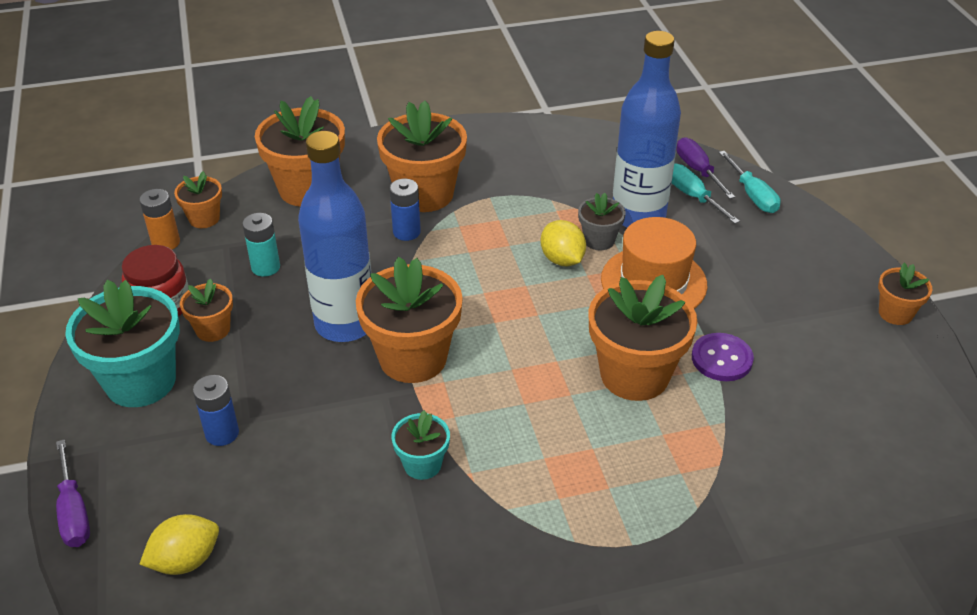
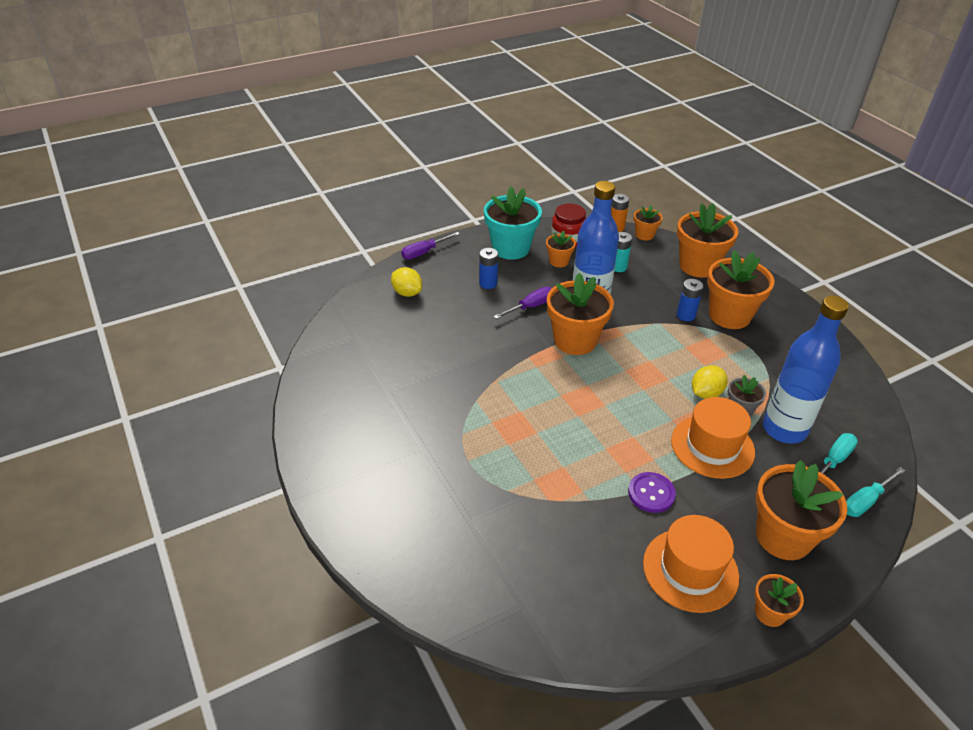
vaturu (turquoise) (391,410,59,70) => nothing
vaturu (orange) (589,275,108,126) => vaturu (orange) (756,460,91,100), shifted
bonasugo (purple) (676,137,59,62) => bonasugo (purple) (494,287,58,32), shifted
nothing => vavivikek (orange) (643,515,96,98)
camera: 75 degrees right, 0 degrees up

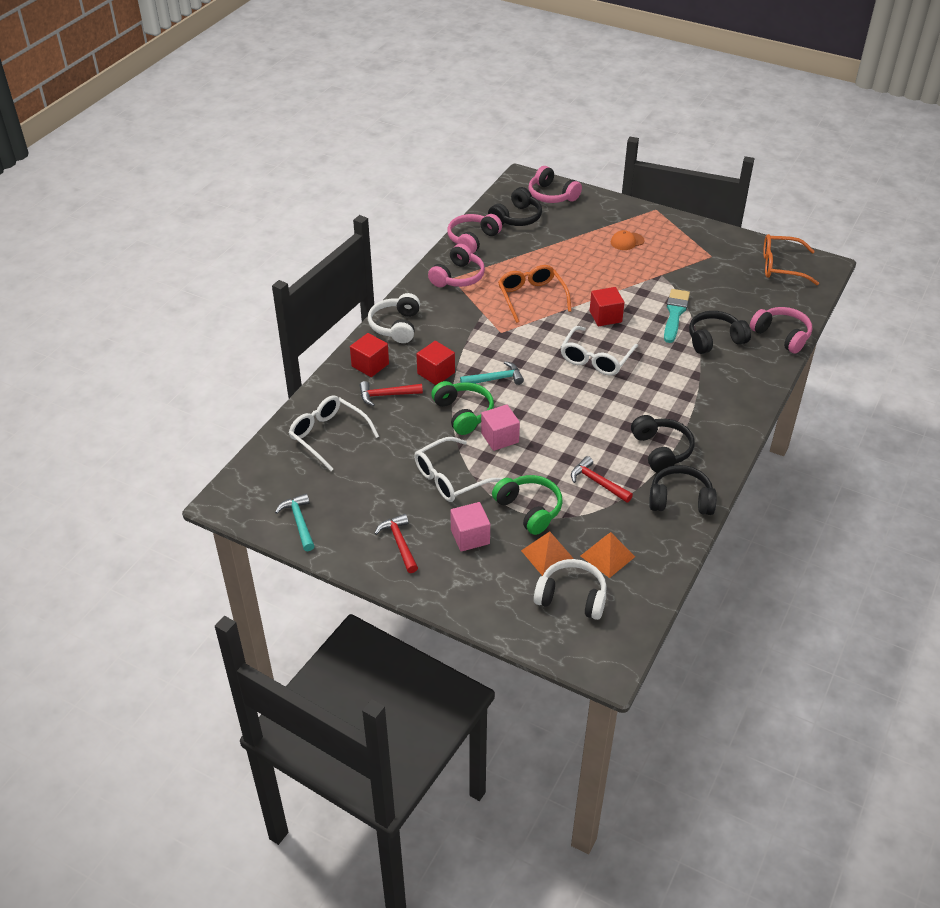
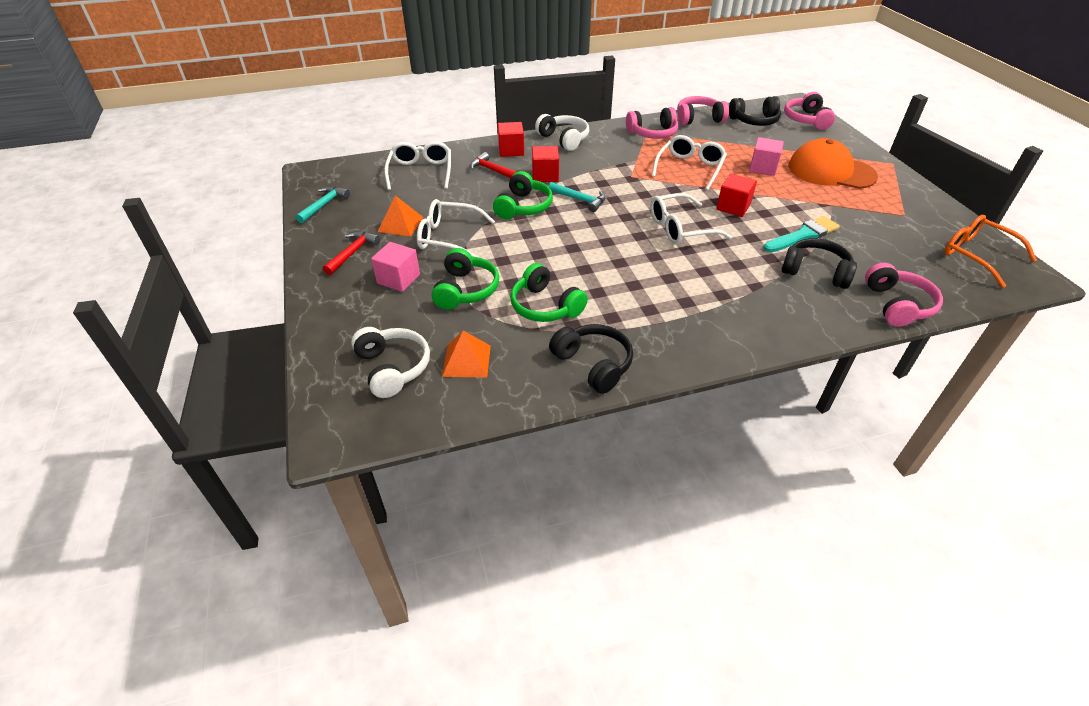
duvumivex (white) (368,293,52,50) => duvumivex (white) (535,114,54,37), 90 degrees clockwise
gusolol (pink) (481,404,39,47) => gusolol (pink) (749,137,35,39), shifted
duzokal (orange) (498,265,74,58) => duzokal (white) (652,135,75,55)
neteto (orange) (521,531,53,45) => neteto (orange) (378,196,45,41), shifted
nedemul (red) (571,456,62,47) => duvumivex (green) (510,263,78,59)
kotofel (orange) (611,230,33,20) => kotofel (orange) (789,138,89,51), x2.31
duvumivex (black) (631,415,64,58) => nothing
camera: 45 degrees right, 0 degrees up

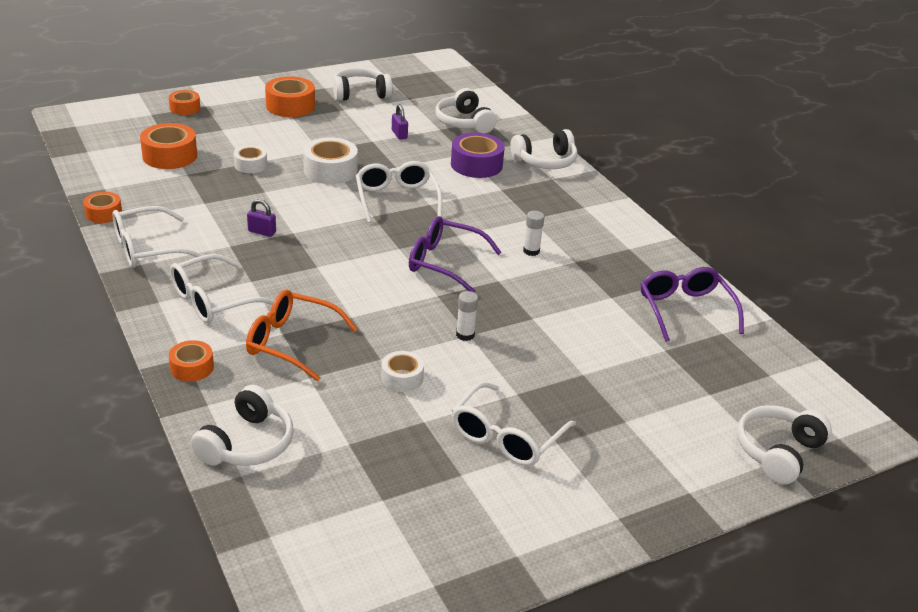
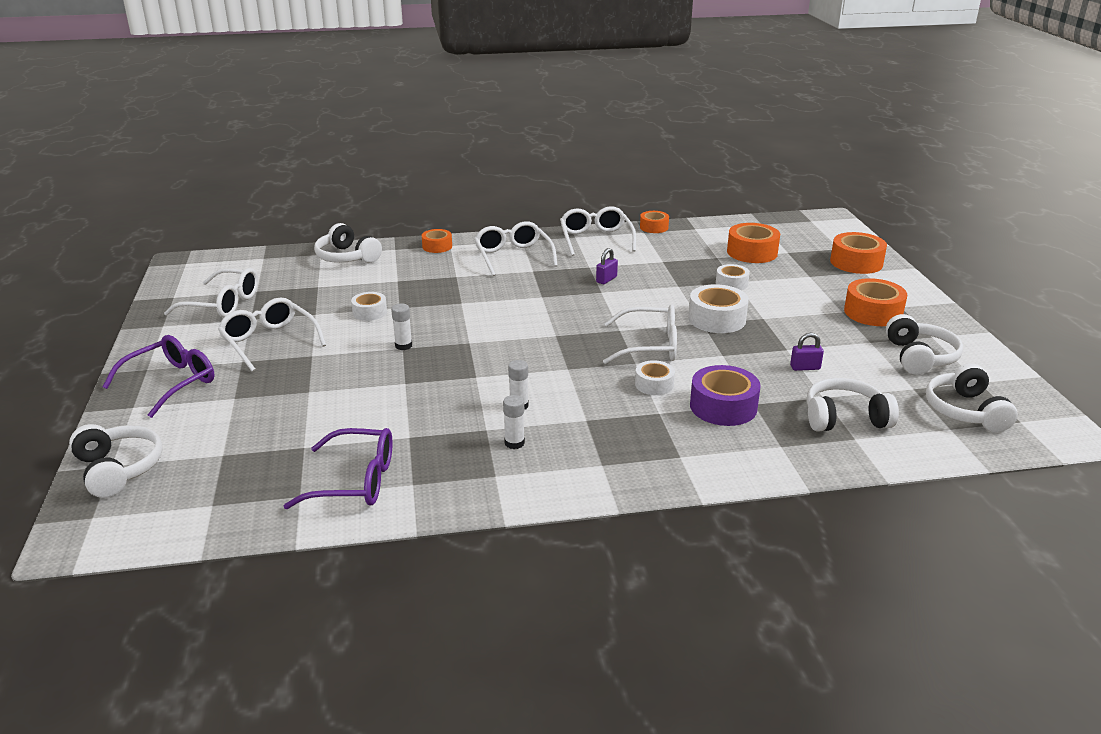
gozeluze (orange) (169,90,31,25) => gozeluze (orange) (830,232,57,42), x1.66
duzokal (orange) (246,290,111,91) => nothing
duzokal (purple) (409,216,93,77) => duzokal (purple) (103,335,112,83), shifted
duvumivex (white) (510,129,67,40) => duvumivex (white) (926,363,92,69), shifted
nothing => duzokal (white) (164,268,94,50)
nothing => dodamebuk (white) (503,395,22,54)
nothing => gozeluze (white) (635,360,40,35)
camera: 110 degrees right, 5 degrees down

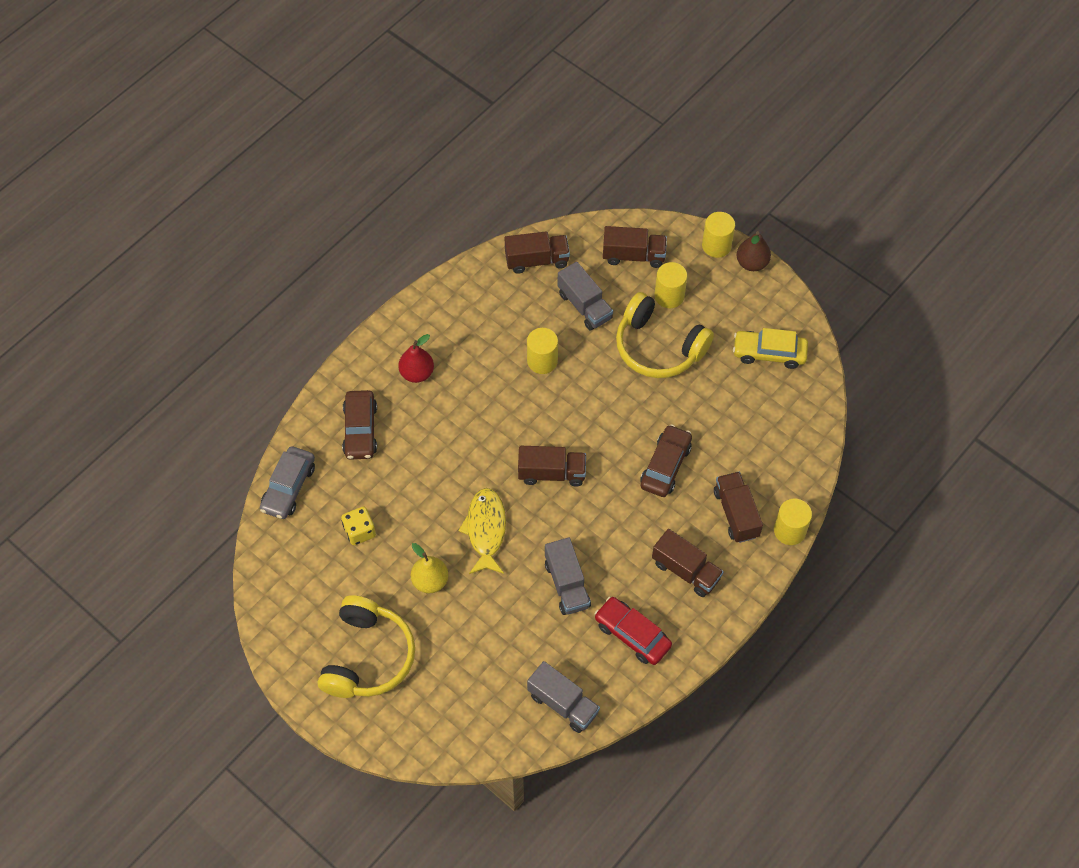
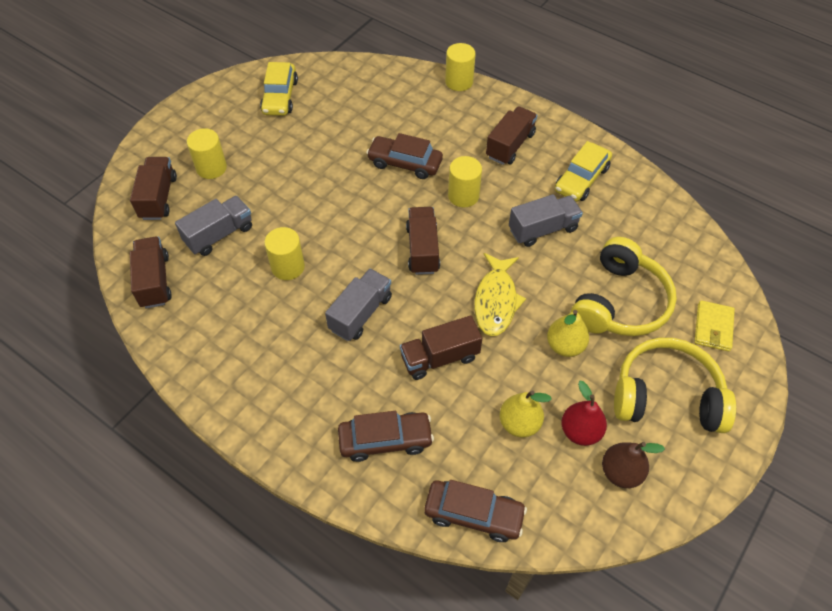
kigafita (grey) (260,446,55,73) => kigafita (brown) (424,480,103,62)
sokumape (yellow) (341,506,35,39) => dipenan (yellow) (499,390,53,47)
dipenan (red) (398,334,36,49) => dipenan (red) (561,381,46,65), shifted
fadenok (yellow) (458,488,48,86) => fadenok (yellow) (474,253,52,83), 75 degrees counterclockwise
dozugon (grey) (527,661,73,72) => dozugon (grey) (325,269,67,72), shifted
kigafita (red) (594,597,78,68) => kigafita (yellow) (555,141,57,61)
duvumivex (yellow) (616,292,98,86) => duvumivex (yellow) (571,237,106,99), shifted
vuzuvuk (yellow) (702,212,33,46) => vuzuvuk (yellow) (448,156,34,51), shifted
dozugon (brown) (714,472,49,71) => dozugon (brown) (400,315,82,65), shifted
dipenan (brown) (737,231,34,40) => dipenan (brown) (602,442,63,46), shifted
nothing => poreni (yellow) (695,300,40,51)
camera: 95 degrees left, 5 degrees down

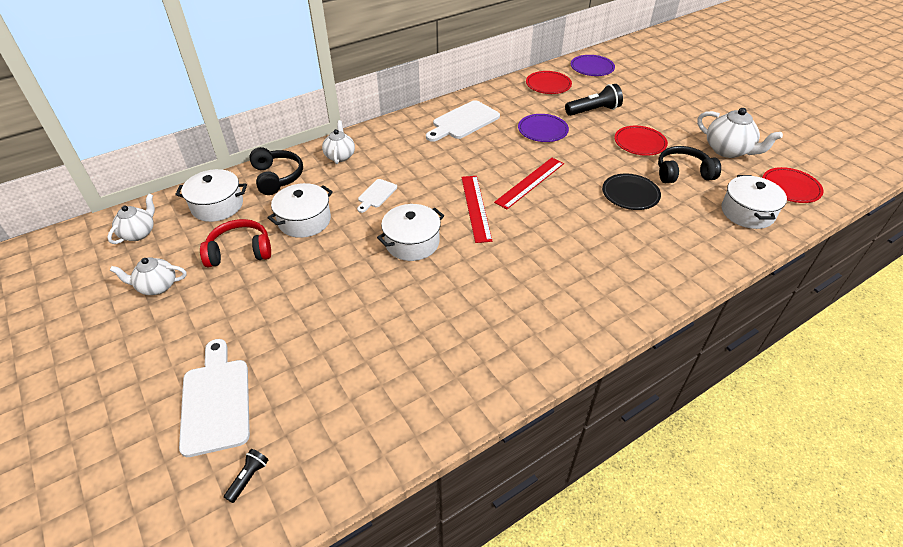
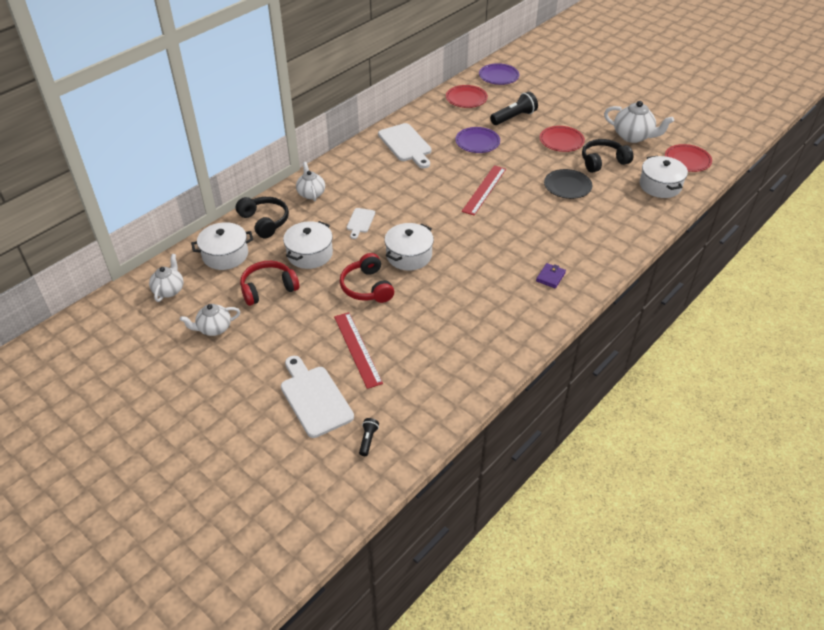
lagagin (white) (426,100,74,42) => lagagin (white) (378,123,54,45), 60 degrees counterclockwise
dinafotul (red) (461,176,31,67) => dinafotul (red) (334,312,49,77), shifted
nothing => duvumivex (red) (340,253,54,50)
nothing => poreni (purple) (536,263,30,25)
camera: 15 degrees left, 0 degrees up

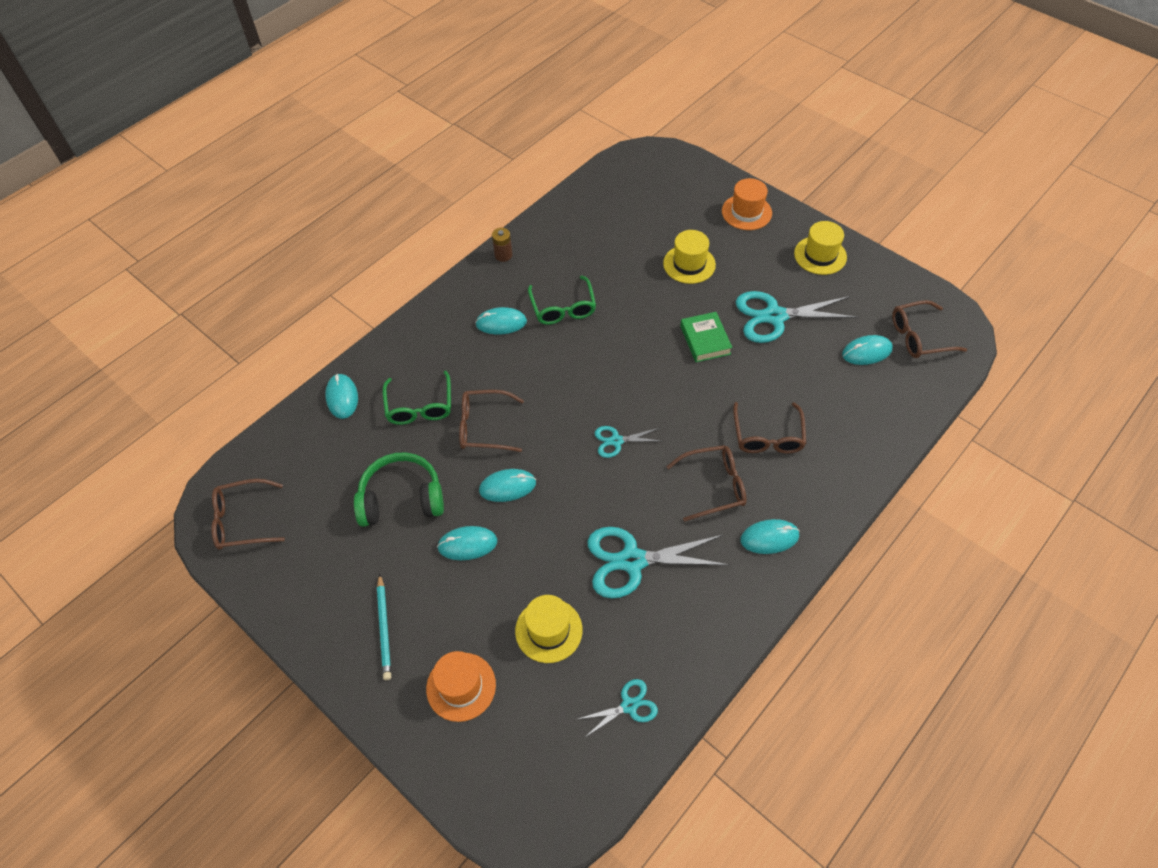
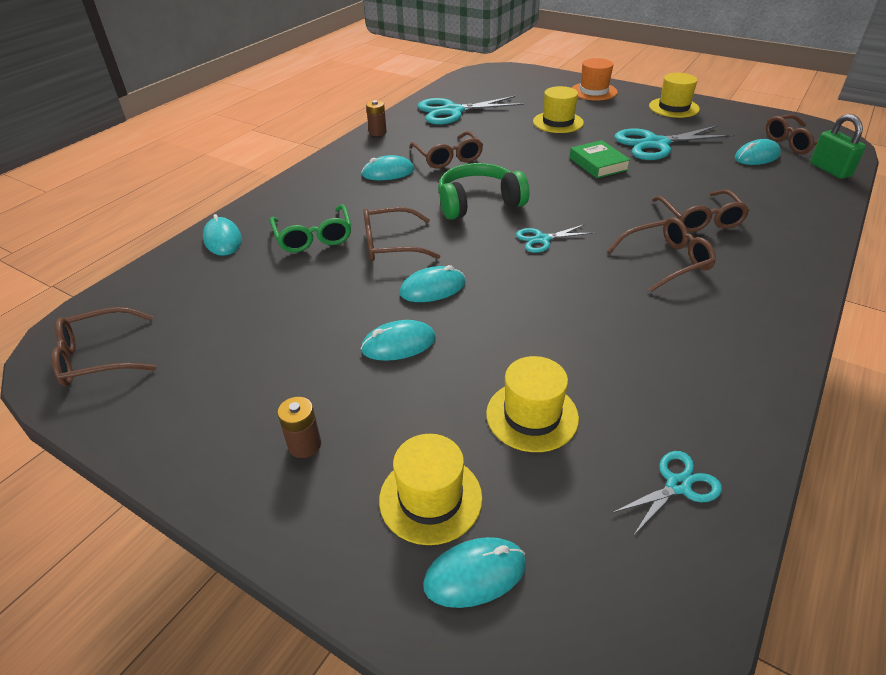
duvumivex (green) (354,453,90,74) => duvumivex (green) (438,163,91,57), shifted
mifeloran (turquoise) (377,574,14,106) => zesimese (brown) (278,397,43,61)
vavivikek (orange) (426,651,70,71) => vavivikek (yellow) (379,434,103,111)
duzokal (green) (528,276,68,49) => duzokal (brown) (409,131,74,38)
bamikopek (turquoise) (587,527,143,71) => bamikopek (turquoise) (418,96,106,29), shifted
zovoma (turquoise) (740,519,60,35) => zovoma (turquoise) (423,537,103,71), shifted
nothing => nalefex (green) (810,114,56,65)
camera: 10 degrees left, 15 degrees down

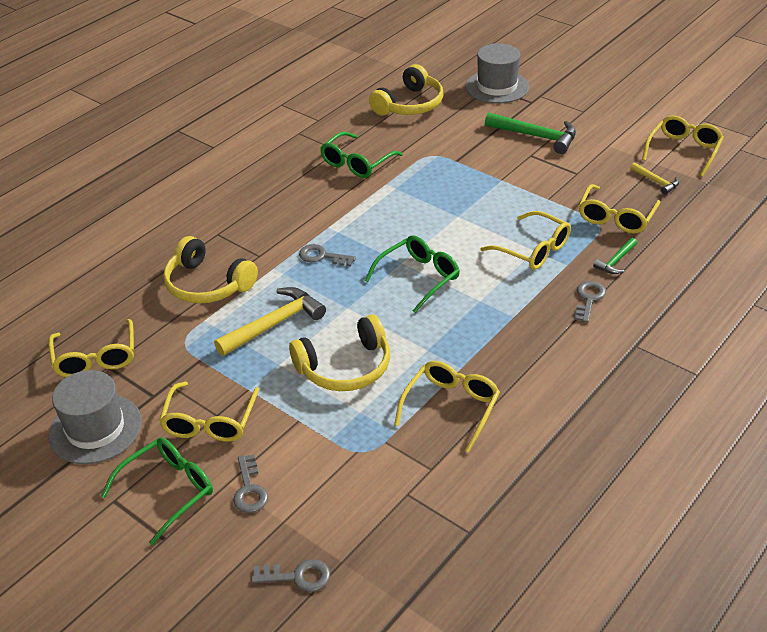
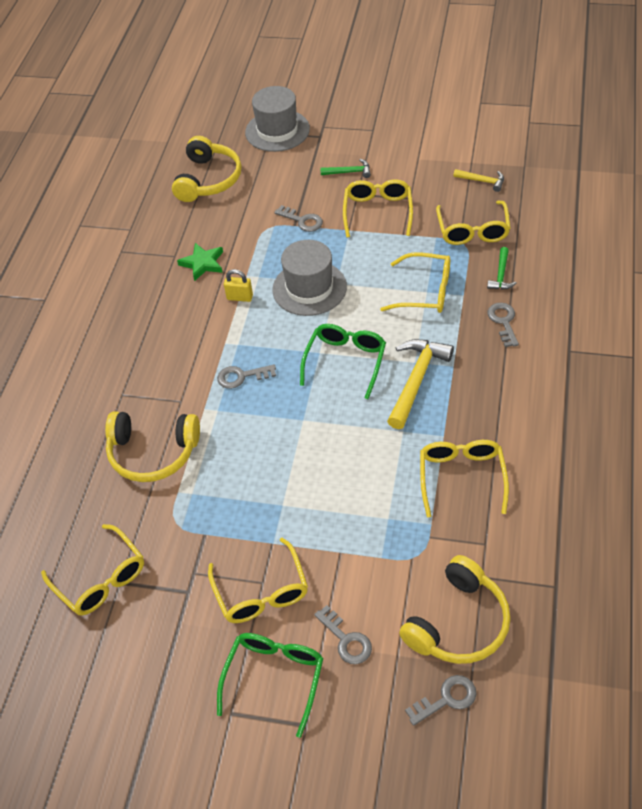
vavivikek (grey) (49,370,93,94) => vavivikek (grey) (272,240,75,76), shifted
nedemul (yellow) (214,287,112,69) => nedemul (yellow) (387,339,67,90), shifted
duvumivex (yellow) (289,314,101,77) => duvumivex (yellow) (399,555,112,109), shifted
duzokal (green) (320,132,83,46) => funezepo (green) (177,243,46,38)
nedemul (green) (485,112,91,42) => nedemul (green) (320,159,51,19), x0.54
duzokal (yellow) (642,115,82,62) => duzokal (yellow) (343,179,70,58), shifted
nothing => nalefex (yellow) (224,269,29,33)
nothing => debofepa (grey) (274,205,49,27)
camera: 25 degrees left, 10 degrees up

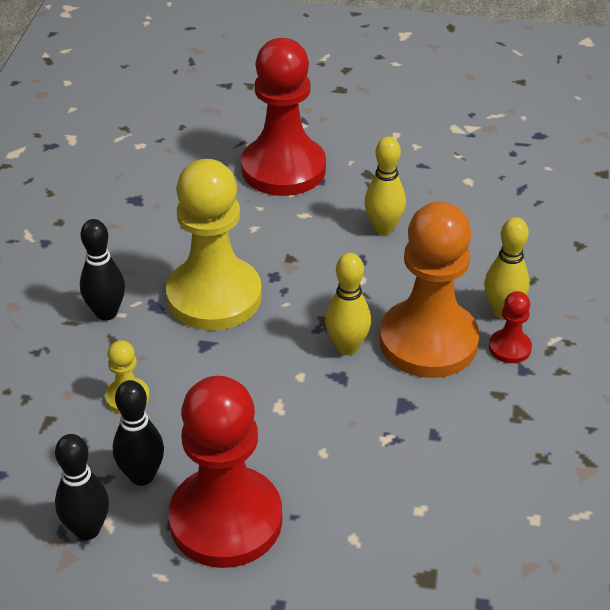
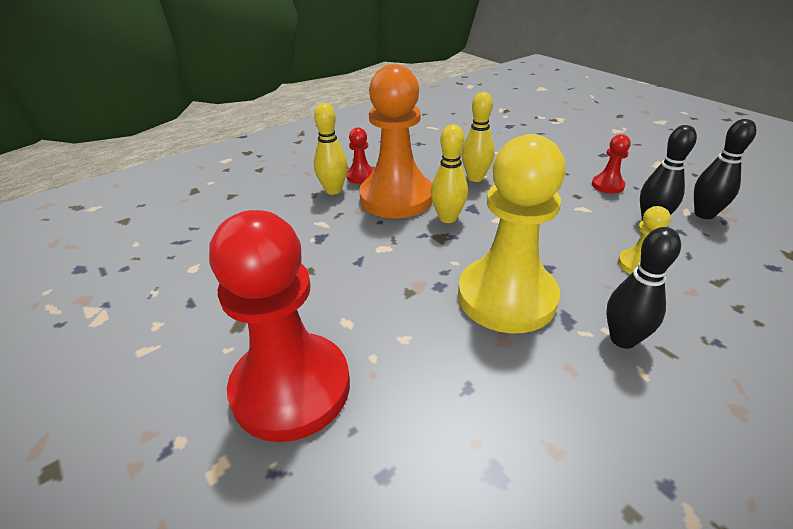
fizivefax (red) (168,376,114,192) => fizivefax (red) (592,134,39,59), x0.43
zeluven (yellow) (364,136,42,99) => zeluven (yellow) (461,92,33,90), shifted
camera: 135 degrees left, 5 degrees down

